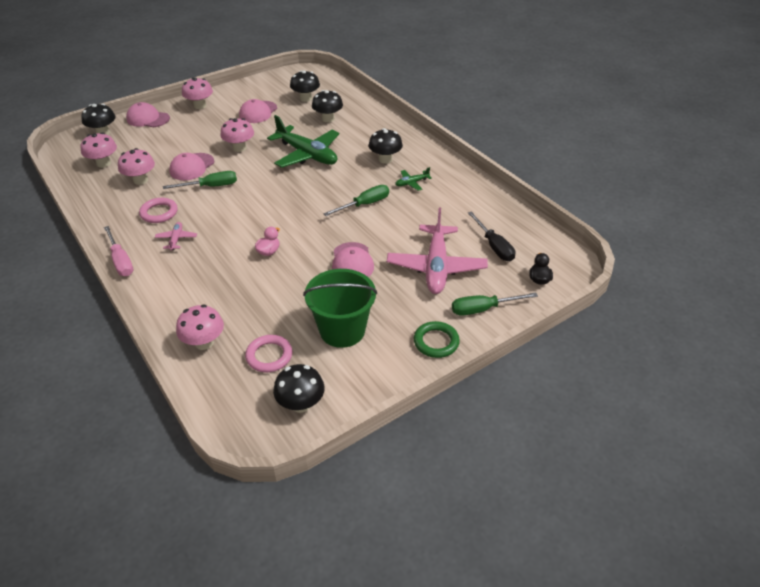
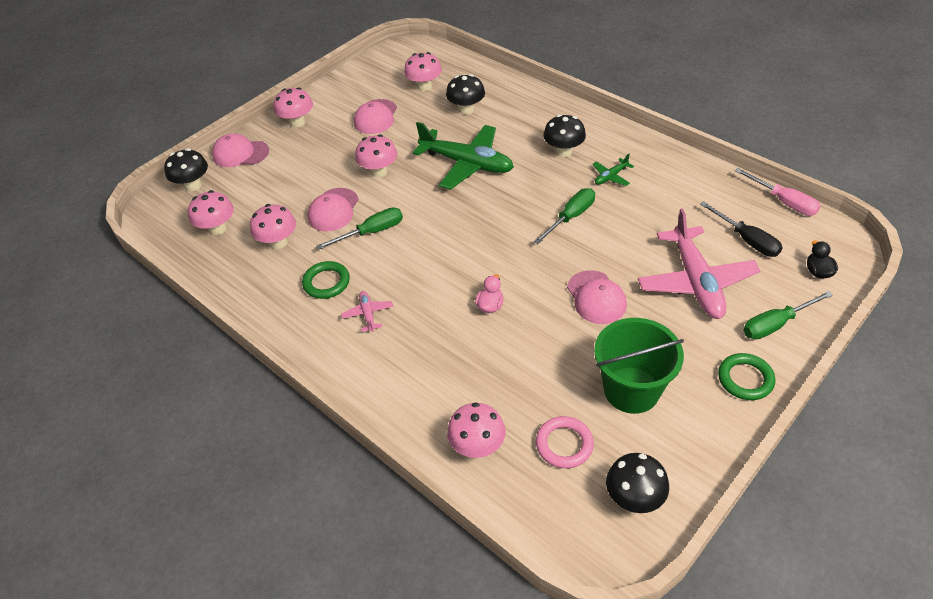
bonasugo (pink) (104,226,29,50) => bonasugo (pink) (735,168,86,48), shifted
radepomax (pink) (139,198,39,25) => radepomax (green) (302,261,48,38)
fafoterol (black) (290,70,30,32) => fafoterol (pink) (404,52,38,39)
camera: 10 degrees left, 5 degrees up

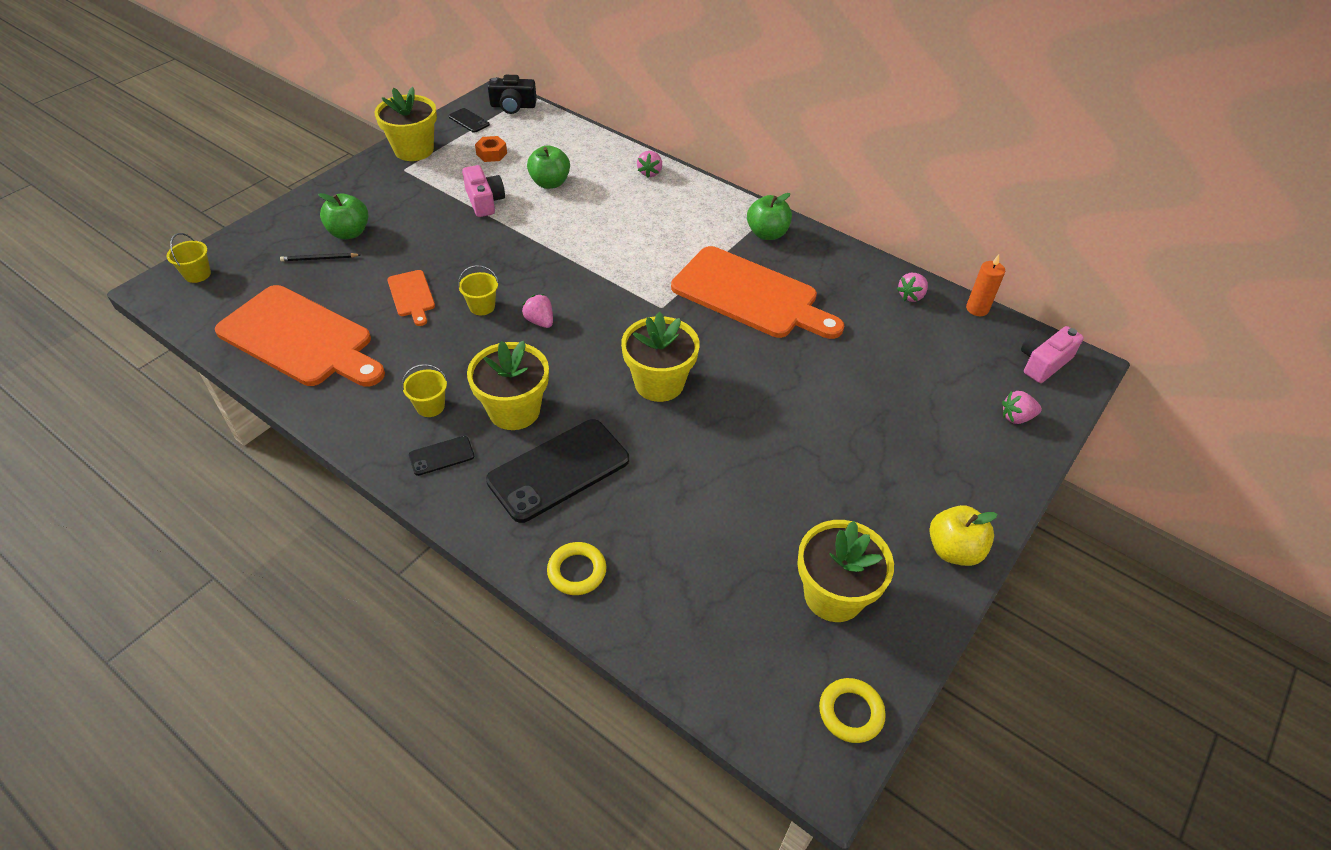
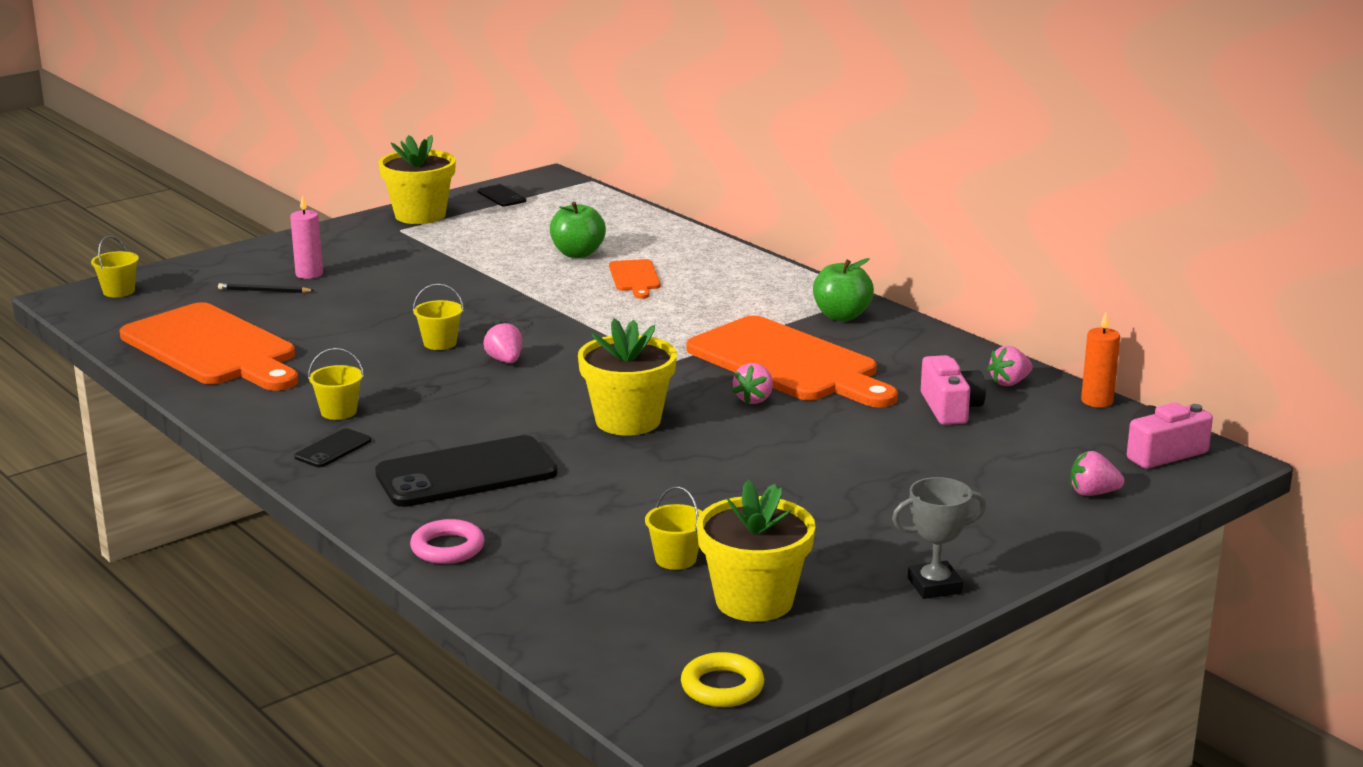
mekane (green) (318,193,50,46) => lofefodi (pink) (290,195,33,84)
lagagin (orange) (387,270,48,56) => lagagin (orange) (609,259,52,40), shifted
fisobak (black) (409,436,65,40) => fisobak (black) (294,428,77,39), 45 degrees counterclockwise
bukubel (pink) (462,165,43,52) => bukubel (pink) (921,355,65,70), shifted
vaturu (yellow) (467,341,82,89) => nothing
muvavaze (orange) (475,136,32,26) => nothing
bukubel (black) (488,75,49,39) => nothing
radepomax (yellow) (547,542,60,53) => radepomax (pink) (410,519,74,45)
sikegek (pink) (637,151,25,27) => sikegek (pink) (732,363,41,42), shifted
mekane (yellow) (930,505,68,61) => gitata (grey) (892,477,94,122)
nothing => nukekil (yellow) (645,486,57,84)
camera: 15 degrees right, 25 degrees down

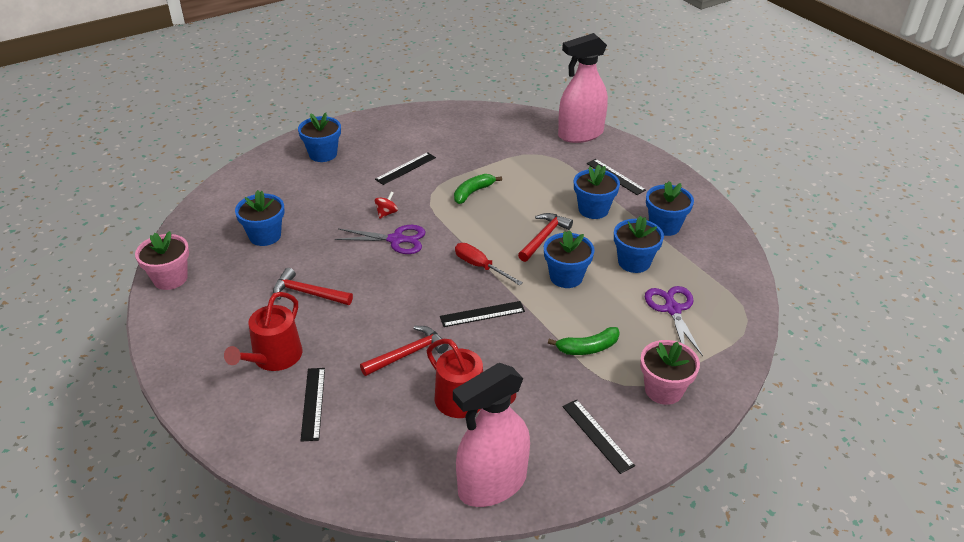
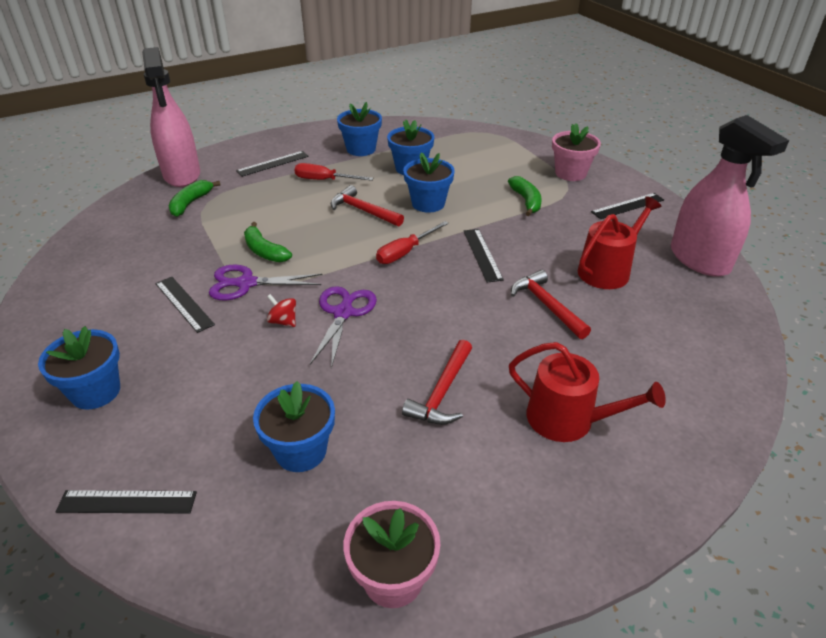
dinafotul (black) (300,368,25,74) => dinafotul (black) (56,490,141,24), shifted
vaturu (blue) (574,165,46,54) => bonasugo (red) (295,163,78,18)
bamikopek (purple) (645,286,58,70) => bamikopek (purple) (209,264,113,36), shifted
nothing => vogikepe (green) (168,180,52,37)
camera: 85 degrees left, 0 degrees up

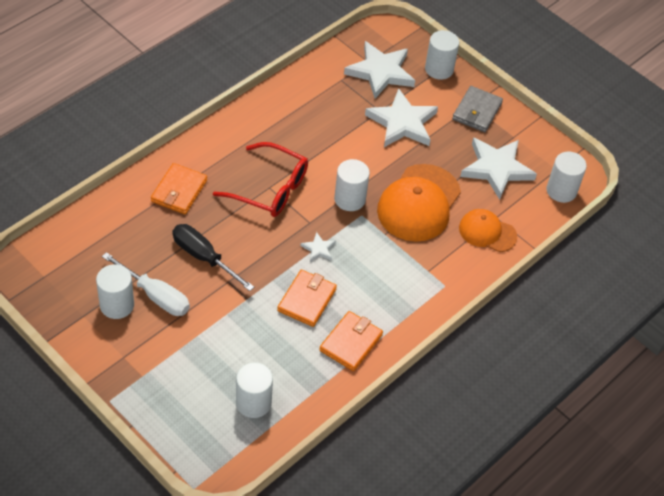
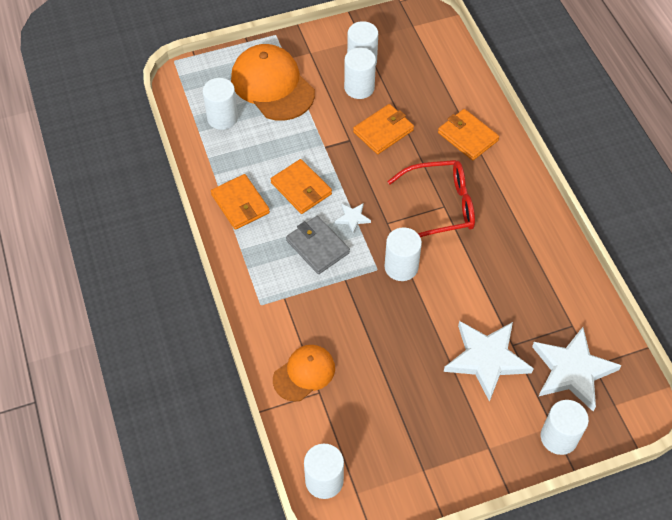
bonasugo (white) (102,252,88,64) => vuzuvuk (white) (344,48,32,51)
bonasugo (black) (172,224,82,67) => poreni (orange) (353,104,61,50)
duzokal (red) (213,142,95,75) => duzokal (red) (387,160,88,77), 150 degrees counterclockwise
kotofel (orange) (377,164,84,78) => kotofel (orange) (231,44,84,77), shifted
poreni (grey) (452,86,51,46) => poreni (grey) (286,216,64,58), shifted
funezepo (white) (460,137,77,63) => nothing
camera: 120 degrees right, 5 degrees up

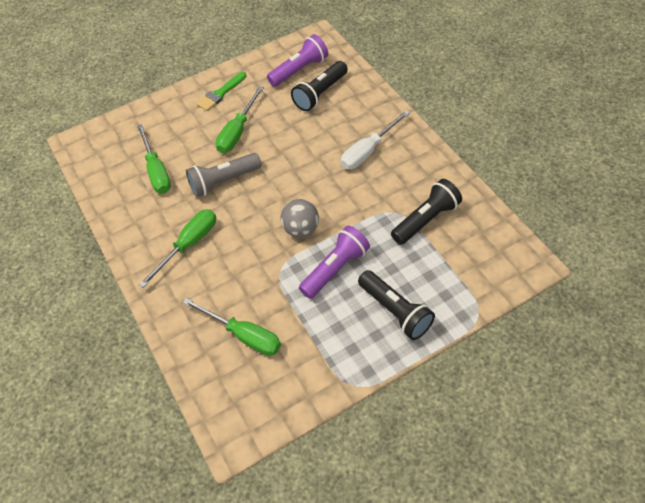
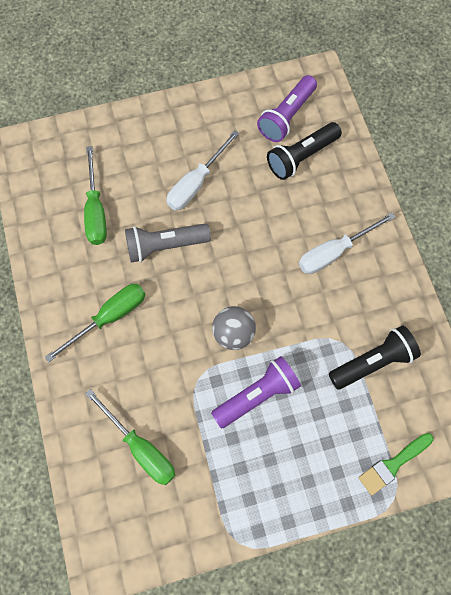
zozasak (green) (197,72,49,39) => zozasak (green) (359,433,74,62), shifted
bonasugo (green) (216,86,48,67) => bonasugo (white) (167,130,73,81)
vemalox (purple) (267,34,61,53) => vemalox (purple) (257,75,60,67), 150 degrees clockwise
vemalox (black) (358,270,77,70) => nothing
camera: 10 degrees right, 15 degrees up

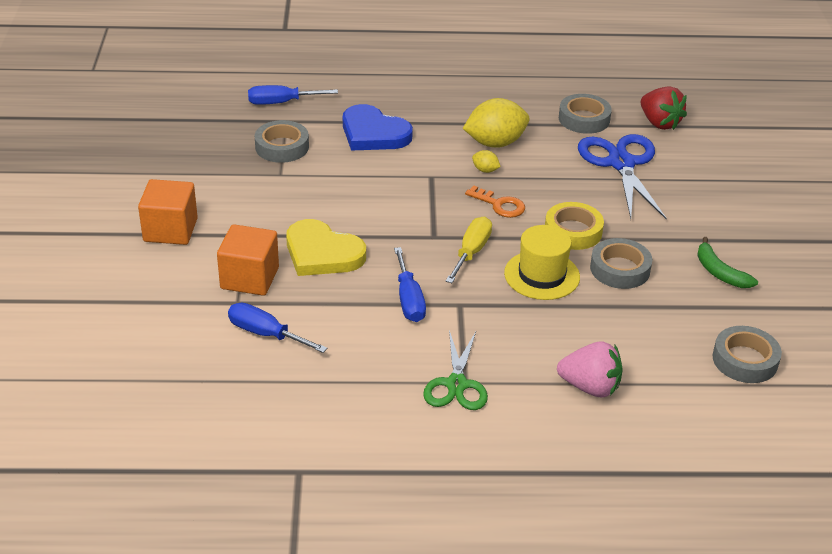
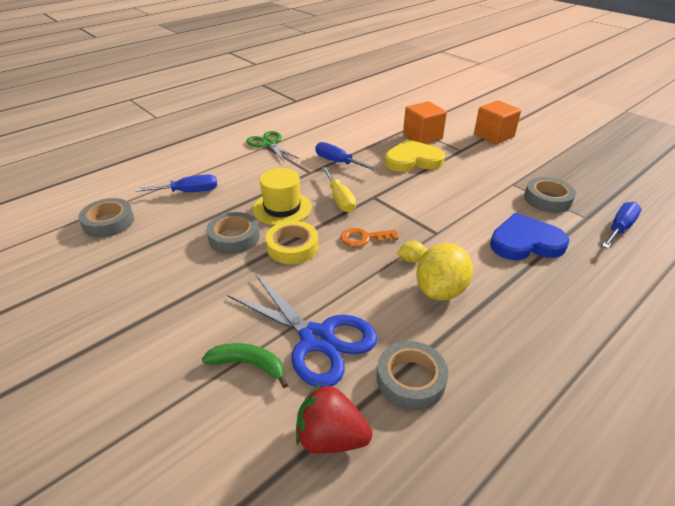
bonasugo (blue) (228,303,100,50) => bonasugo (blue) (135,174,82,18), shifted
sikegek (pink) (557,342,66,55) => nothing
vogikepe (green) (697,237,61,51) => vogikepe (green) (202,343,86,45), shifted
camera: 140 degrees right, 0 degrees up

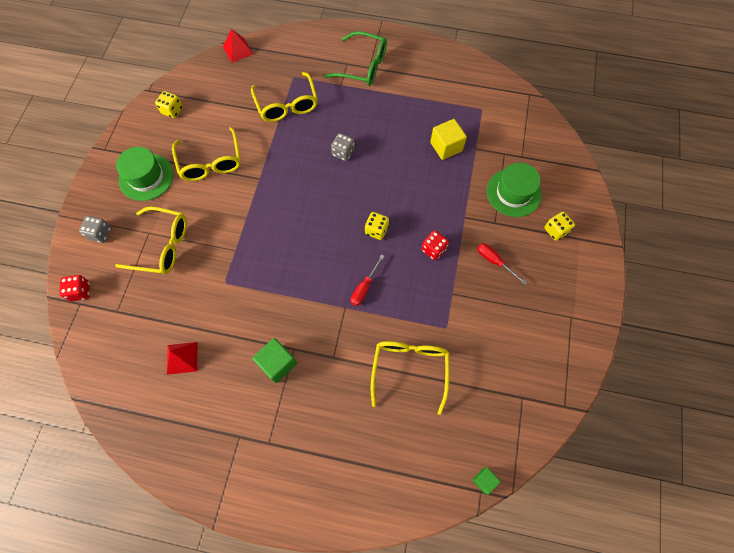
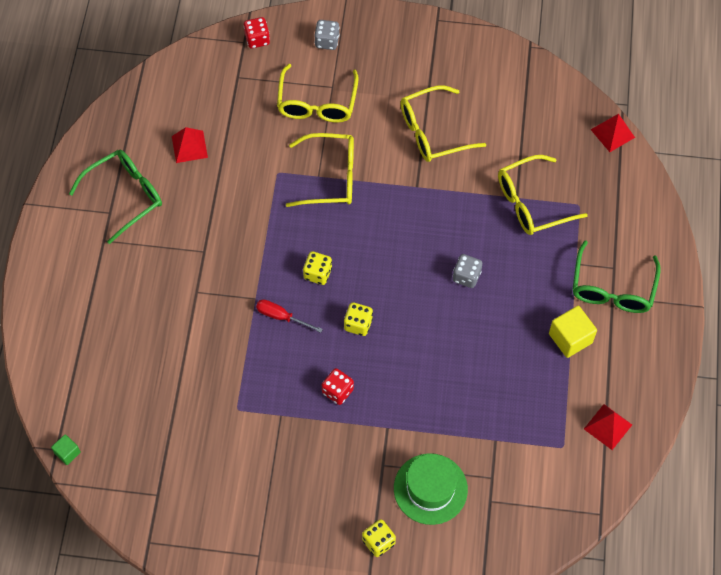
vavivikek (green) (116,147,58,54) => nothing
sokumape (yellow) (155,91,28,27) => sokumape (yellow) (303,251,29,34), shifted
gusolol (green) (252,338,45,45) => nothing
duzokal (yellow) (371,341,78,74) => duzokal (yellow) (286,133,68,74), shifted
gusolol (yellow) (430,119,37,41) => gusolol (yellow) (549,306,48,52), shifted
bonasugo (red) (477,243,50,42) => nothing
nothing => duzokal (green) (69,150,93,94)
nothing => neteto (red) (584,404,48,46)
camera: 85 degrees right, 5 degrees down

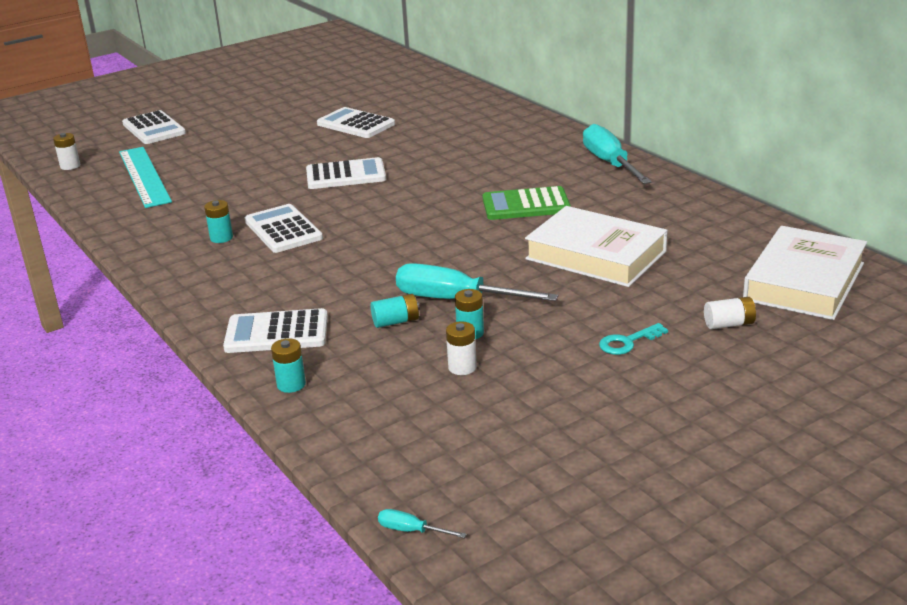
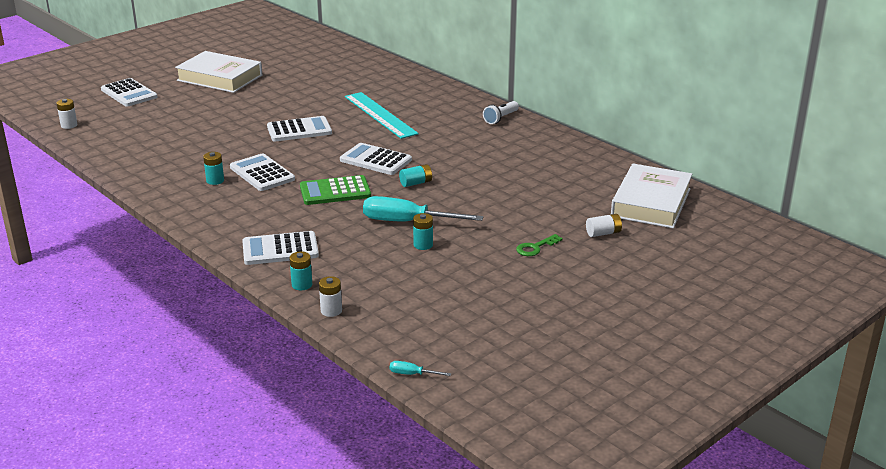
dinafotul (turquoise) (119,147,53,61) => dinafotul (turquoise) (345,92,74,47), shifted
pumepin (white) (317,107,78,31) => pumepin (white) (340,143,72,32), shifted
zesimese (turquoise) (371,294,49,34) => zesimese (turquoise) (399,164,33,23), shifted
zesimese (white) (446,321,31,54) => zesimese (white) (319,276,23,41), shifted
pumepin (green) (482,186,89,34) => pumepin (green) (300,175,71,30), shifted
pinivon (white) (525,206,143,81) => pinivon (white) (175,51,87,42), shifted
bonasugo (turquoise) (583,124,69,60) => vemalox (white) (483,101,36,23)
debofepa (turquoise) (599,323,69,32) => debofepa (green) (516,234,47,22)
camera: 10 degrees left, 0 degrees up

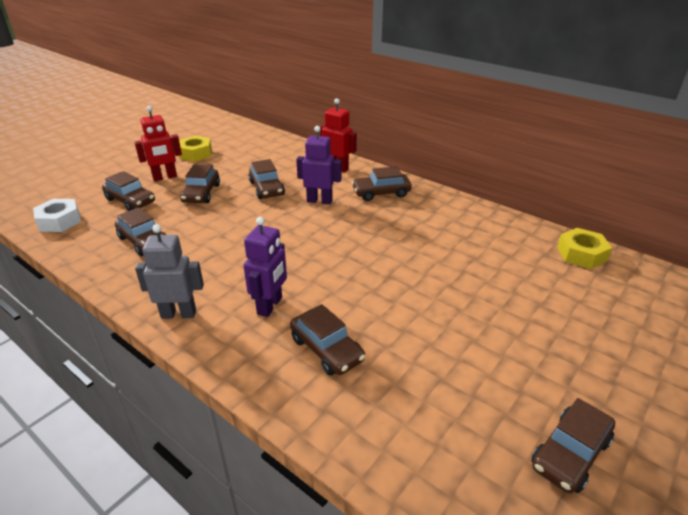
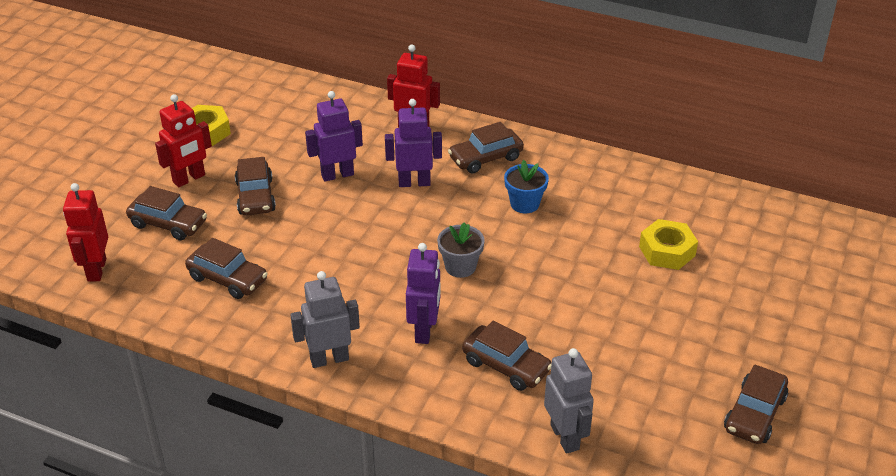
muvavaze (white) (33,199,48,33) => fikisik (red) (63,183,45,99)
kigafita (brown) (248,159,37,40) => fikisik (purple) (305,91,58,91)
muvavaze (yellow) (557,228,55,41) => muvavaze (yellow) (639,219,59,51), shifted
nothing => vaturu (grey) (437,222,48,56)
nothing => vaturu (blue) (504,160,45,53)
nothing => fikisik (grey) (544,348,50,106)
camera: 15 degrees left, 5 degrees up

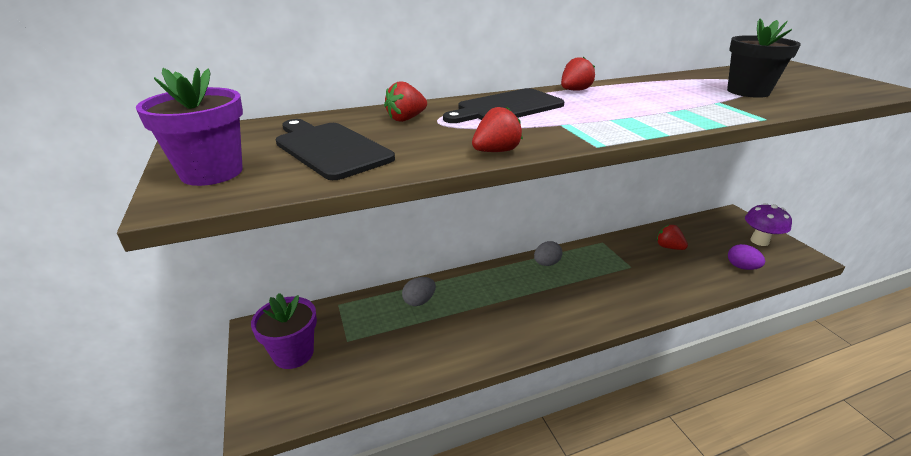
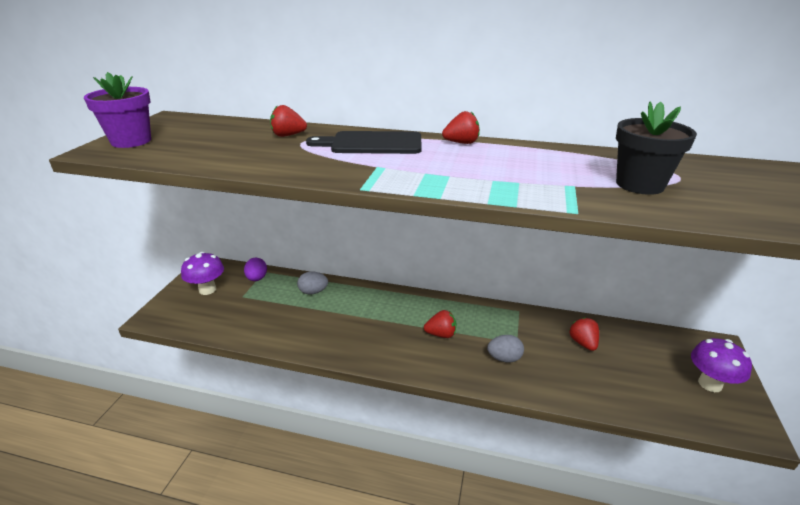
vaturu (purple) (251,293,66,76) => fafoterol (purple) (181,252,43,43)
lagagin (black) (275,119,120,61) => nothing
sikegek (red) (472,106,51,46) => sikegek (red) (424,310,32,28), shifted
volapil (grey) (534,241,28,25) => volapil (grey) (487,335,37,28), shifted
volapil (purple) (728,244,37,26) => volapil (purple) (244,258,23,23), shifted
camera: 35 degrees right, 0 degrees up

